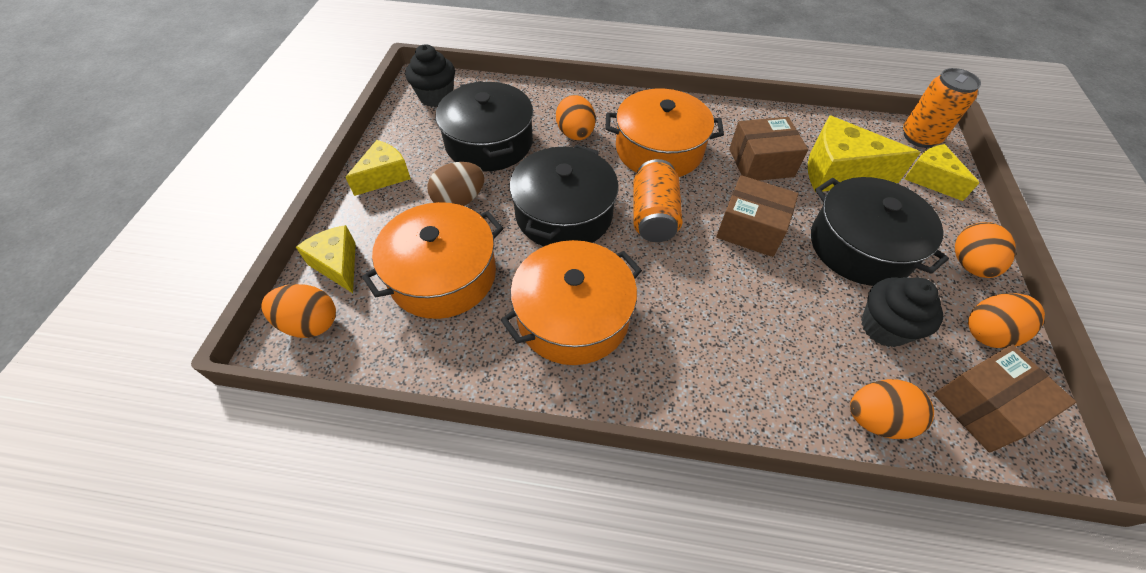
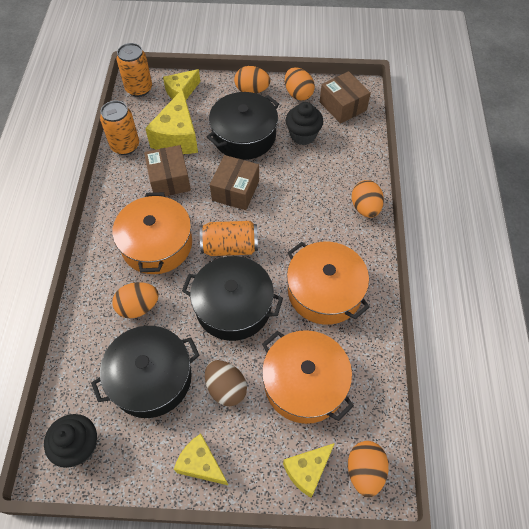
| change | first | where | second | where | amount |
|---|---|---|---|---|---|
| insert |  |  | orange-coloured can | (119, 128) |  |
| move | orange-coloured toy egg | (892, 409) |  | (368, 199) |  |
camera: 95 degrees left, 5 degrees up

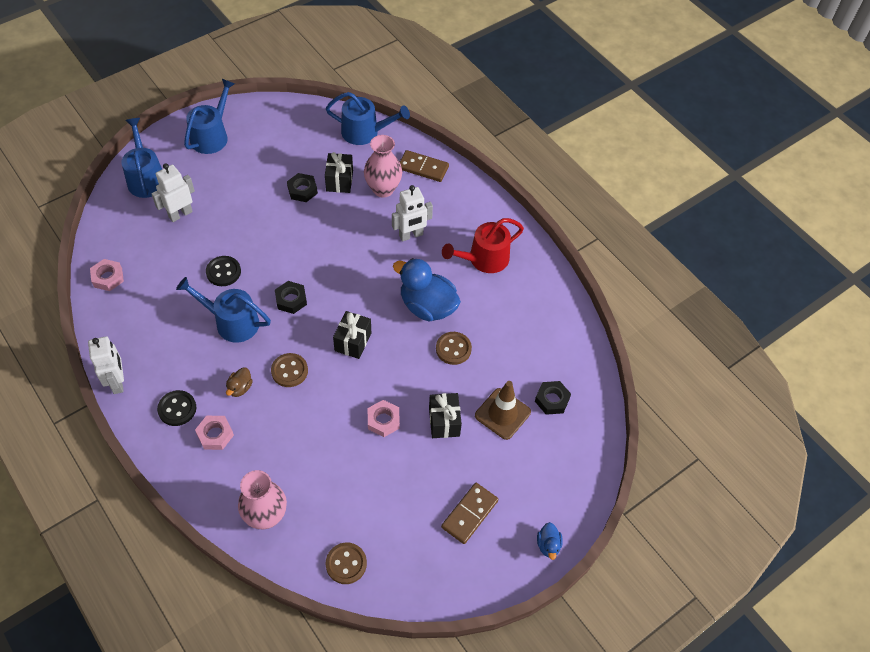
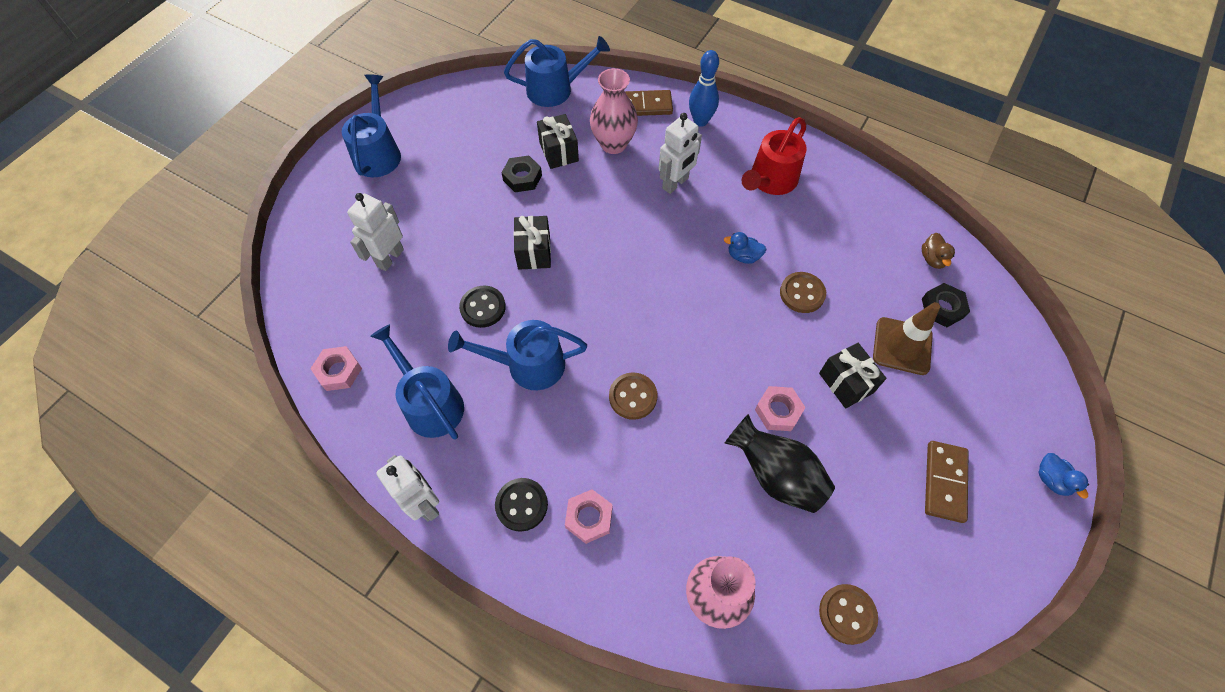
| change | first | where | second | where | amount |
|---|---|---|---|---|---|
| move | blue watering pot | (142, 158) |  | (417, 381) |  |
| move | jet-black wrapped gift | (352, 335) |  | (532, 243) |  |
| insert |  |  | blue tenpin | (704, 88) |  |
| resize | blue rubber duck | (427, 289) |  | (745, 248) | x0.45 |
| insert |  |  | jet-black vase | (779, 463) |  |
| move | dark brown rubber duck | (239, 382) |  | (938, 251) |  |
| delete | jet-black hex nut | (291, 297) |  |  |  |
camera: 20 degrees left, 5 degrees up

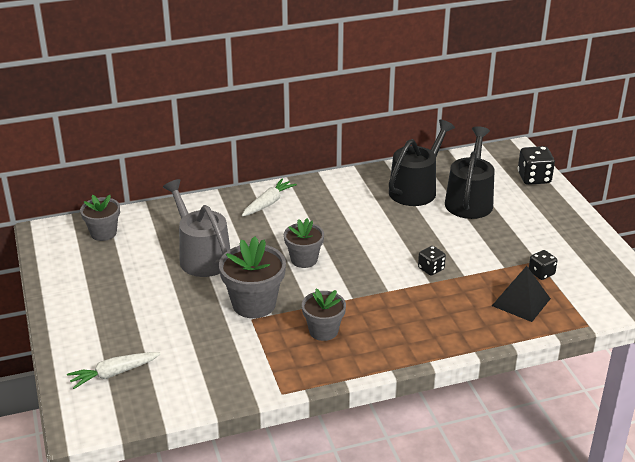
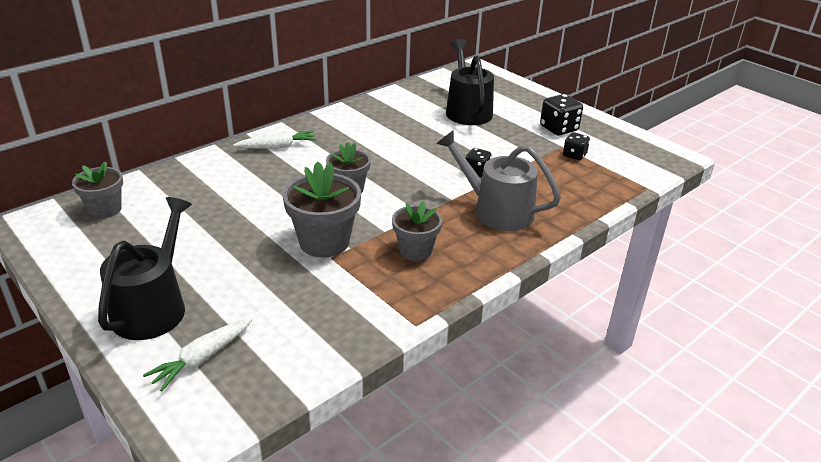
| change | first | where | second | where | amount |
|---|---|---|---|---|---|
| move | jet-black watering pot | (422, 162) |  | (145, 268) |  |
| rotate | pure white root vegetable | (269, 197) |  | (275, 139) | 60 degrees clockwise |
| move | gray watering pot | (196, 228) |  | (498, 180) |  |
| move | jet-black game die | (536, 165) |  | (561, 114) |  |
| delete | jet-black pyramid shape | (521, 294) |  |  |  |
camera: 25 degrees left, 0 degrees up

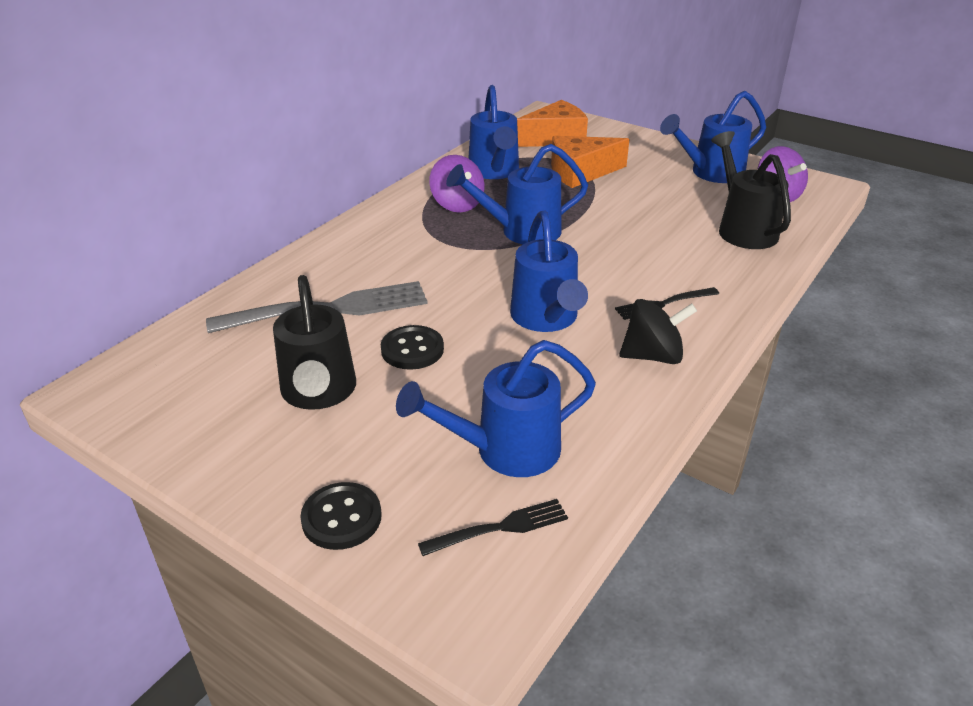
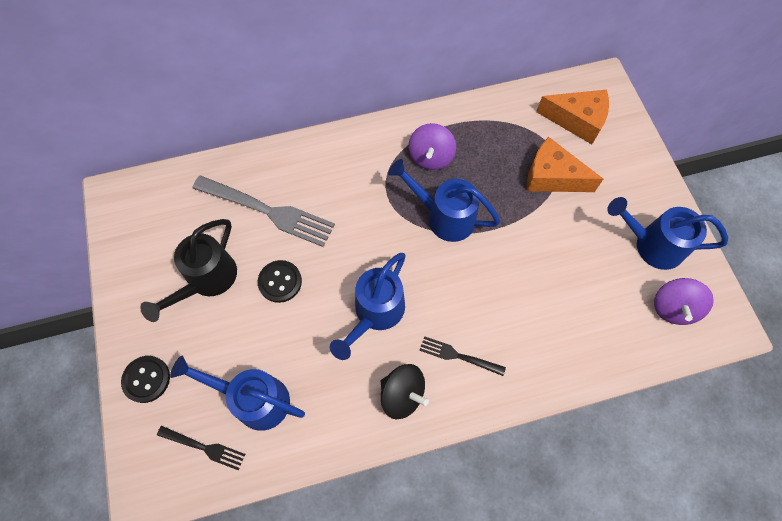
| change | first | where | second | where | amount |
|---|---|---|---|---|---|
| delete | blue watering pot | (493, 132) |  |  |  |
| delete | jet-black watering pot | (751, 190) |  |  |  |
camera: 40 degrees right, 30 degrees up

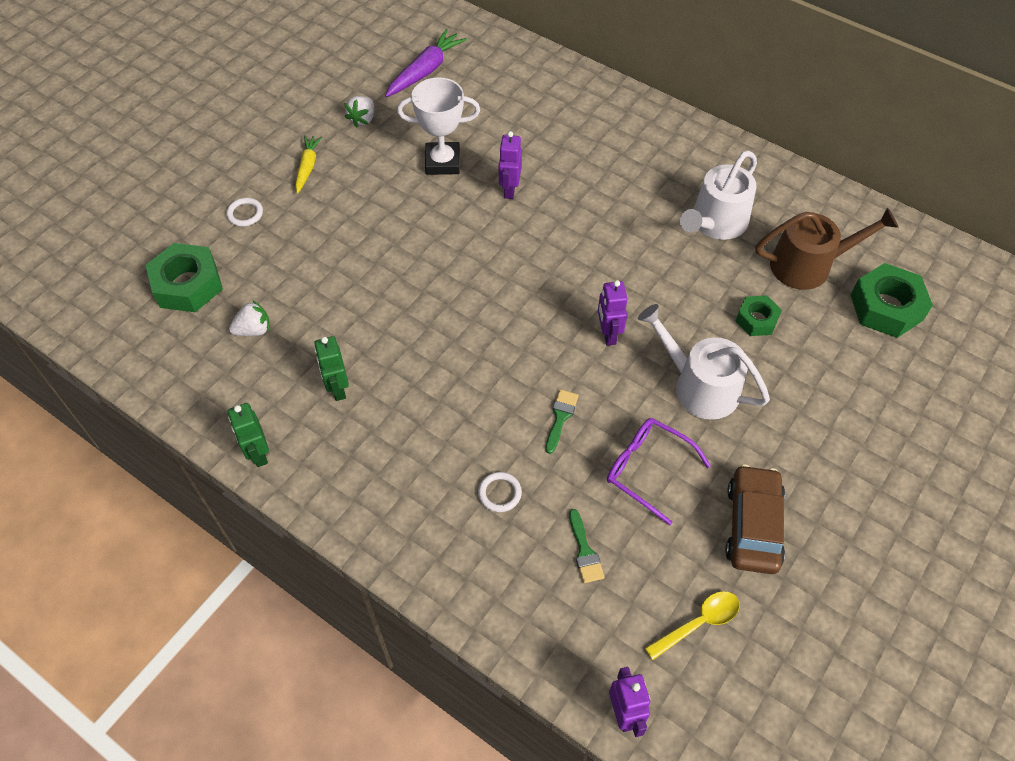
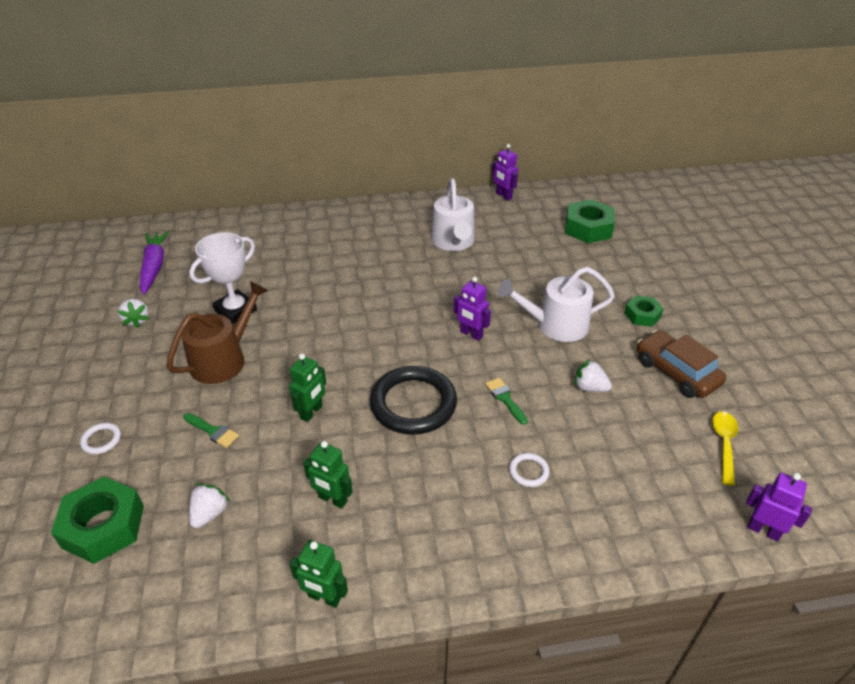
| change | first | where | second | where | amount |
|---|---|---|---|---|---|
| move | dark brown watering pot | (827, 248) |  | (217, 332) |  |
| move | leaf-green paintbrush | (587, 546) |  | (211, 430) |  |
| insert |  |  | leaf-green toy robot | (307, 388) |  |
| insert |  |  | jet-black torus | (413, 400) |  |
| move | violet toy robot | (510, 165) |  | (505, 172) |  |
| replace | violet spectacles | (659, 471) | pure white berry | (593, 375) |  |
| move | leaf-green hex nut | (759, 315) |  | (644, 311) |  |
| delete | bright yellow root vegetable | (308, 165) |  |  |  |
camera: 45 degrees left, 15 degrees down

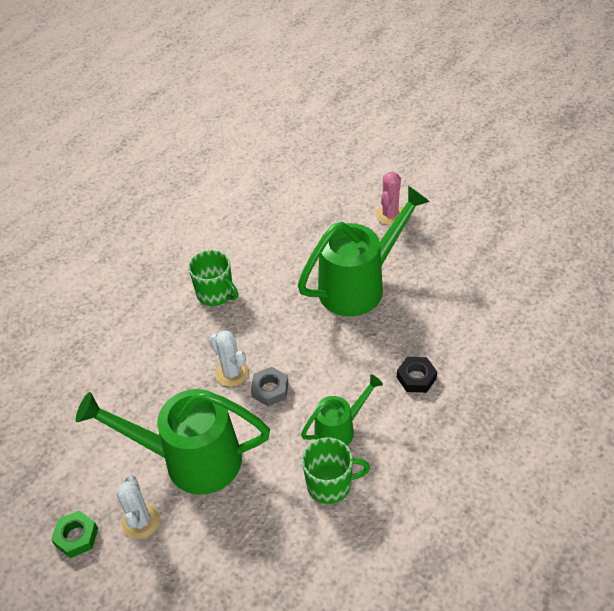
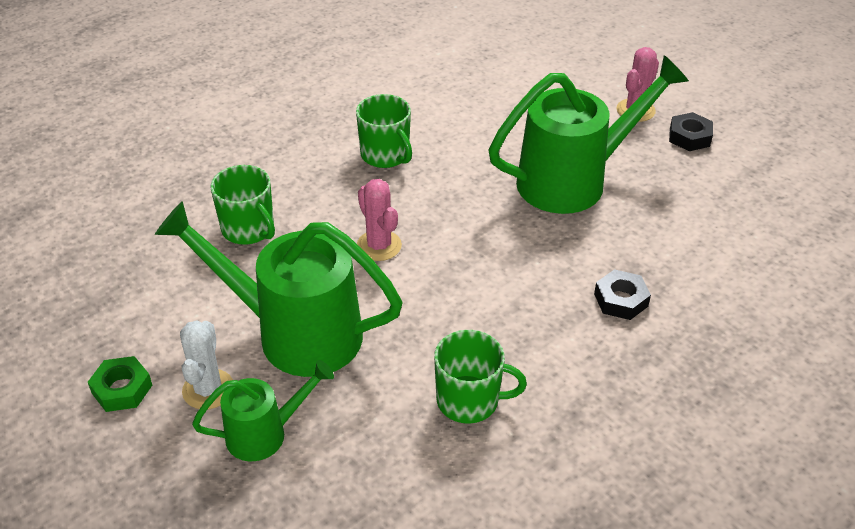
| change | first | where | second | where | amount |
|---|---|---|---|---|---|
| move | leaf-green watering pot | (342, 410) |  | (263, 410) |  |
| insert |  |  | leaf-green tea mug | (243, 205) |  |
| recolor | pure white prickly plant | (229, 358) | rose-pink prickly plant | (379, 220) |  |
| insert |  |  | jet-black hex nut | (691, 131) |  |
| delete | gray hex nut | (269, 386) |  |  |  |
camera: 10 degrees right, 5 degrees down

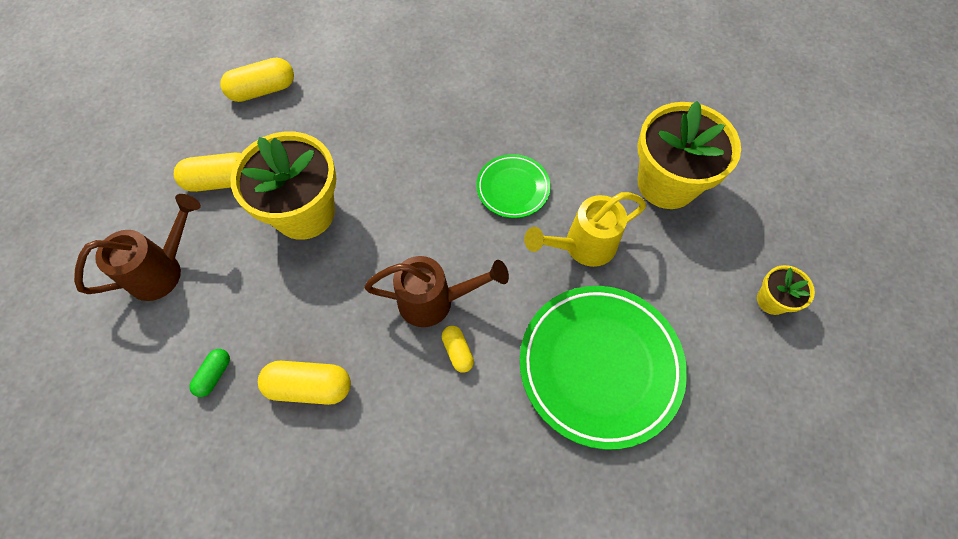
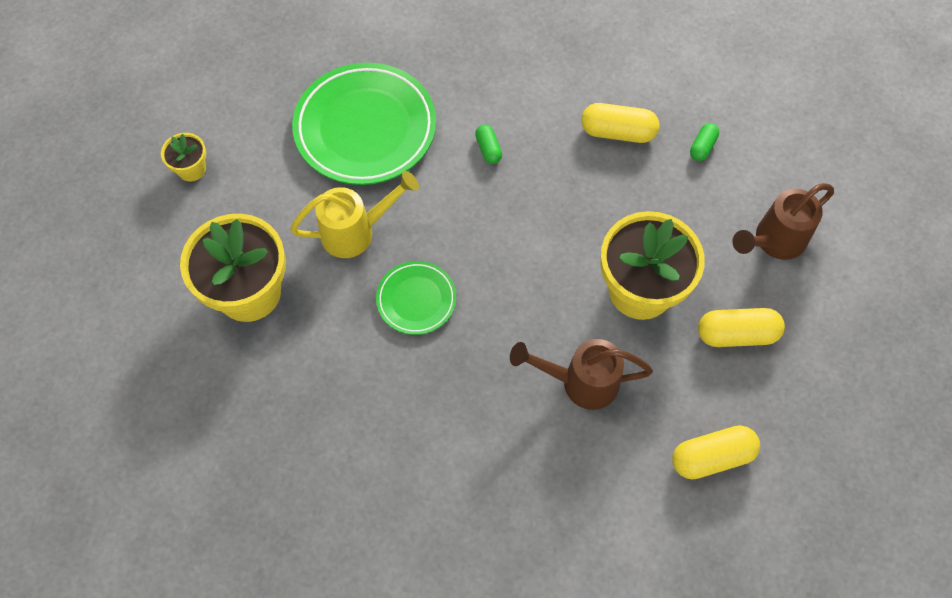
| change | first | where | second | where | amount |
|---|---|---|---|---|---|
| recolor | bright yellow pill | (458, 349) | leaf-green pill | (488, 144) |  |
| move | dark brown watering pot | (436, 291) |  | (581, 374) |  |
camera: 175 degrees left, 0 degrees up

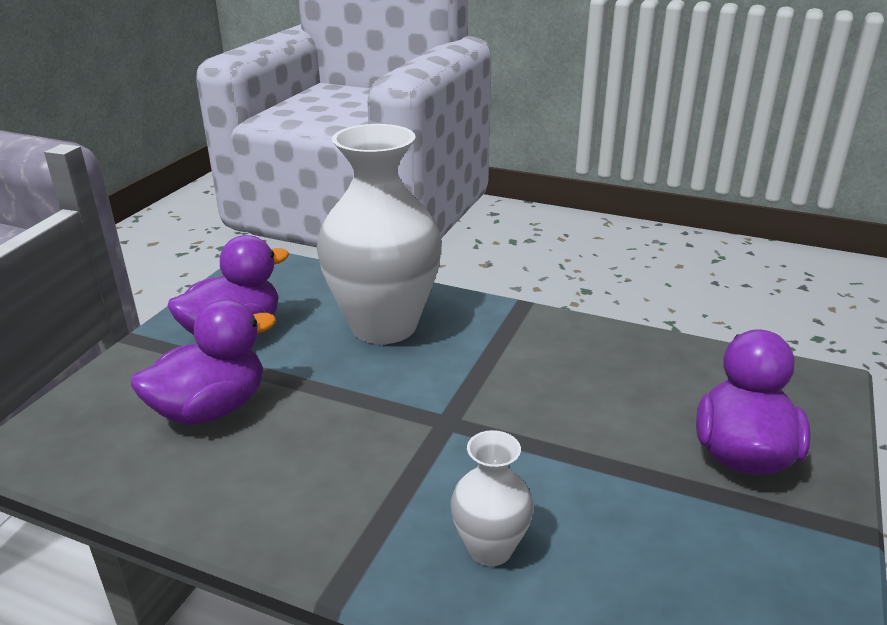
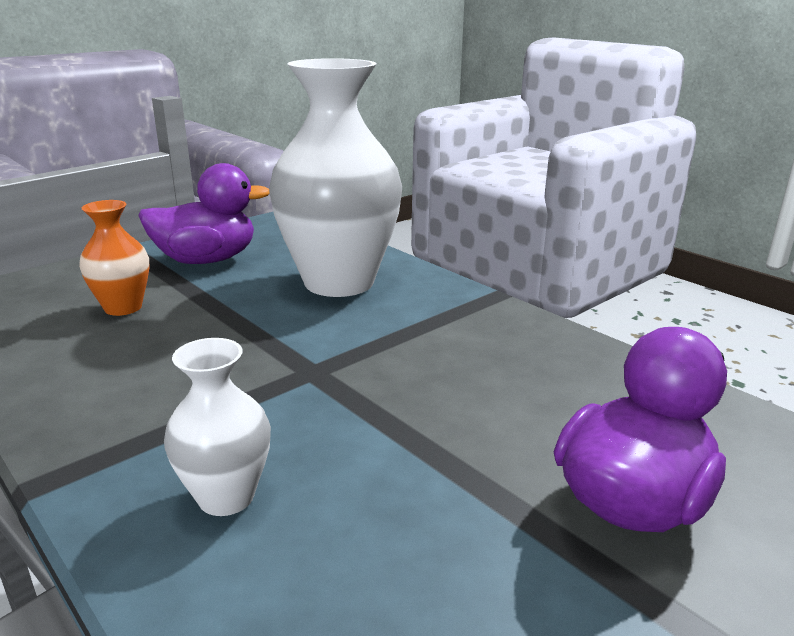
| change | first | where | second | where | amount |
|---|---|---|---|---|---|
| replace | violet rubber duck | (203, 362) | orange-coloured vase | (114, 258) |  |
camera: 25 degrees right, 5 degrees down

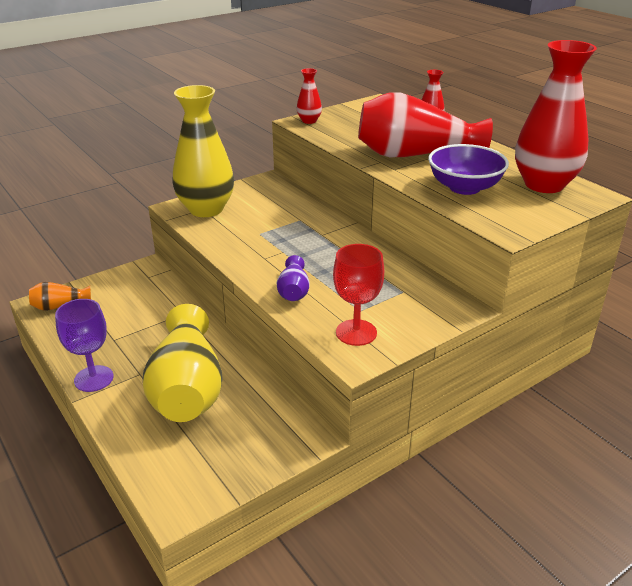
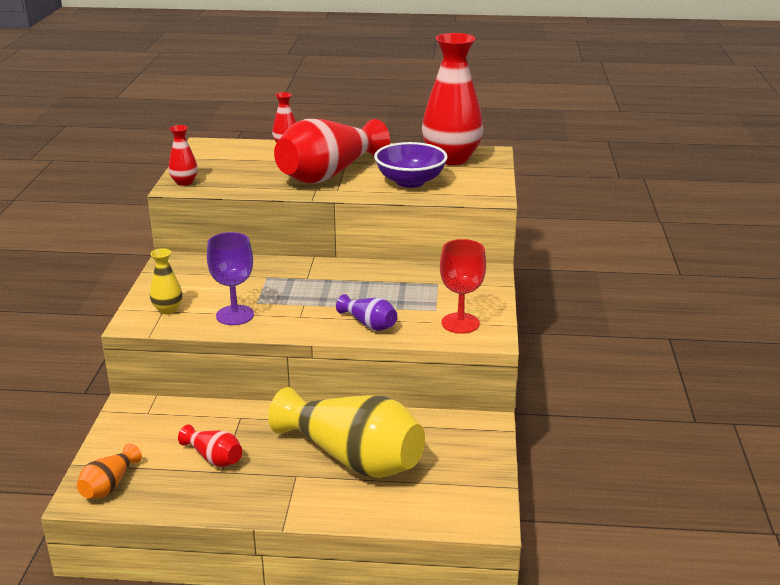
| change | first | where | second | where | amount |
|---|---|---|---|---|---|
| resize | bright yellow vase | (203, 151) |  | (166, 281) | x0.45 |
| insert |  |  | crimson vase | (210, 445) |  |
| move | violet chalice | (84, 345) |  | (230, 278) |  |
camera: 50 degrees left, 5 degrees down

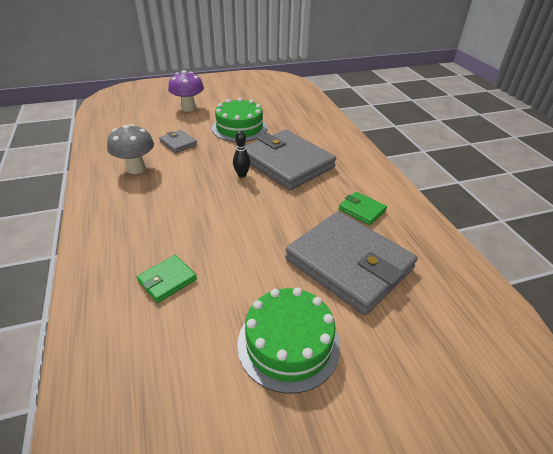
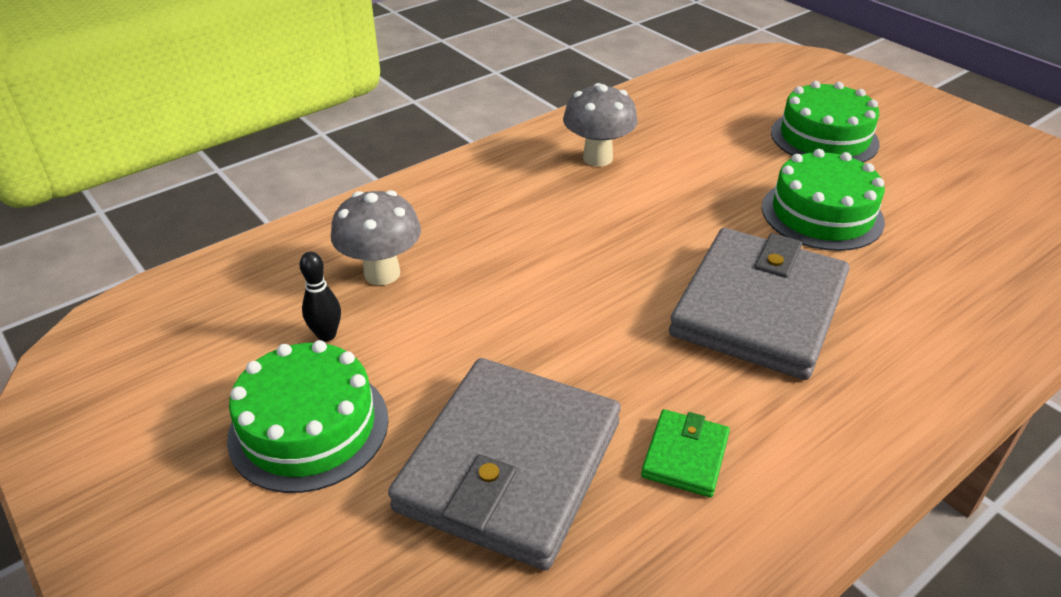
| change | first | where | second | where | amount |
|---|---|---|---|---|---|
| move | jet-black tenpin | (241, 154) |  | (320, 296) |  |
| replace | leaf-green card wallet | (166, 279) | gray fungus | (376, 237) |  |
| replace | violet fungus | (186, 91) | leaf-green gateau | (825, 121) |  |
| delete | gray card wallet | (178, 141) |  |  |  |
camera: 70 degrees right, 0 degrees up

